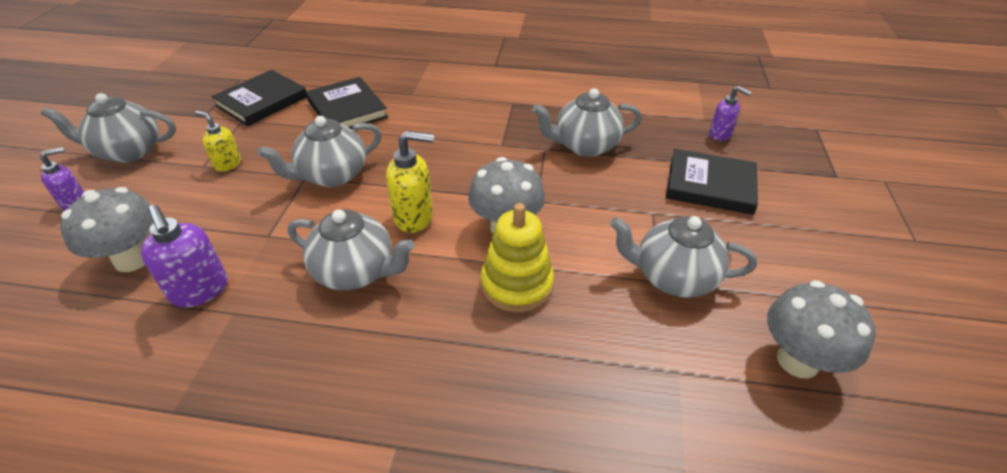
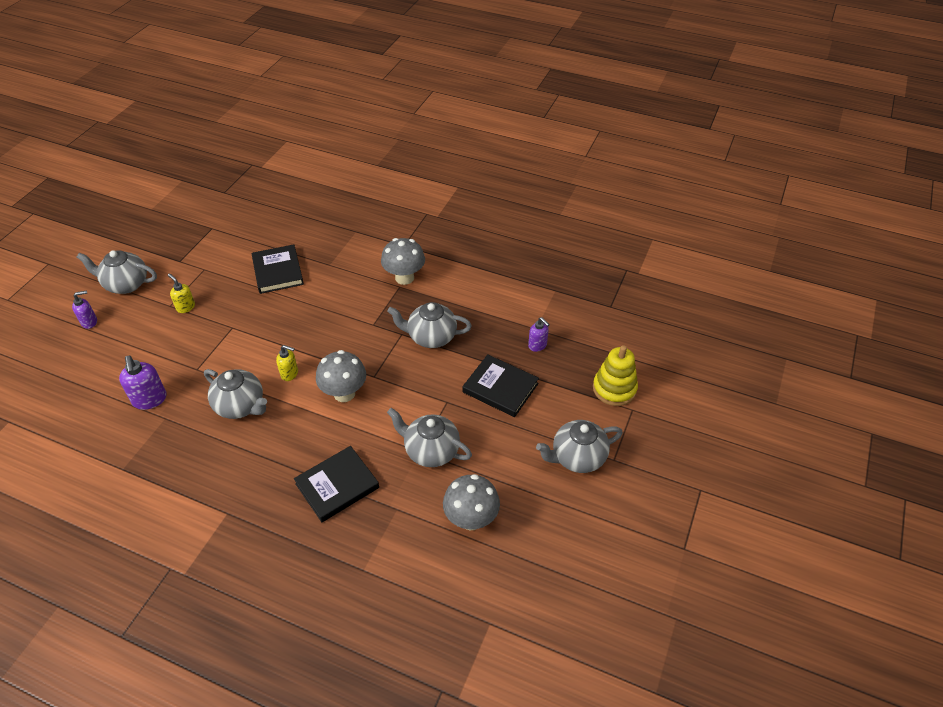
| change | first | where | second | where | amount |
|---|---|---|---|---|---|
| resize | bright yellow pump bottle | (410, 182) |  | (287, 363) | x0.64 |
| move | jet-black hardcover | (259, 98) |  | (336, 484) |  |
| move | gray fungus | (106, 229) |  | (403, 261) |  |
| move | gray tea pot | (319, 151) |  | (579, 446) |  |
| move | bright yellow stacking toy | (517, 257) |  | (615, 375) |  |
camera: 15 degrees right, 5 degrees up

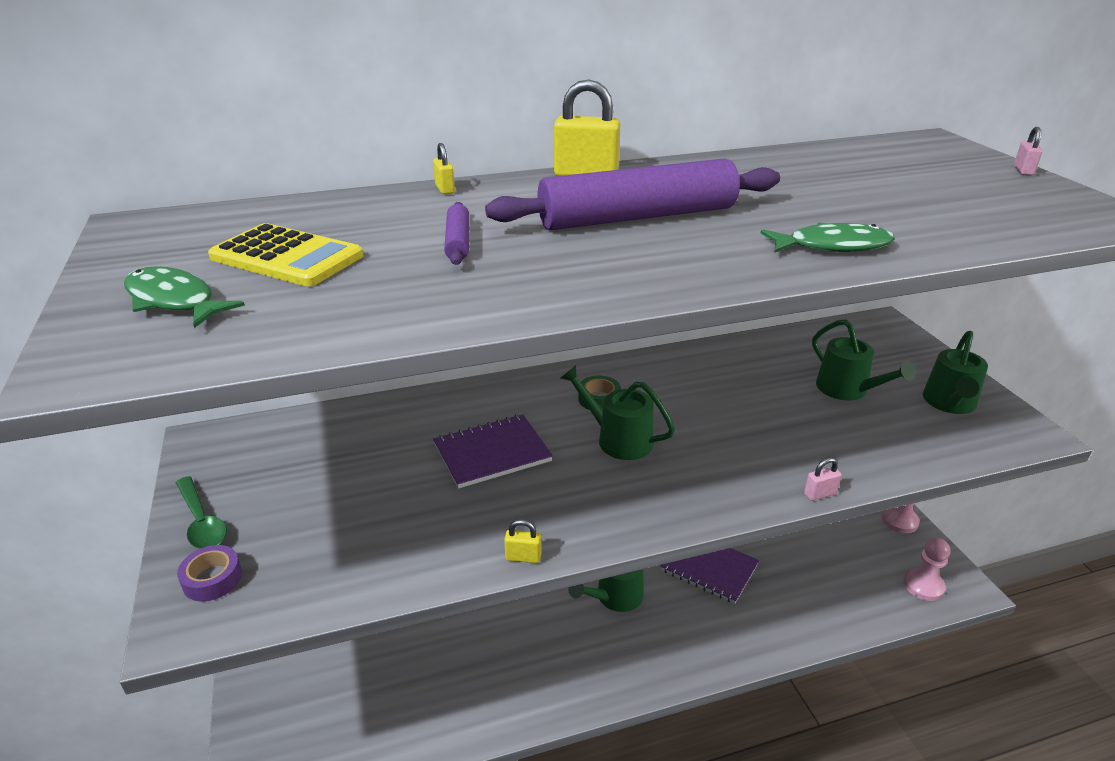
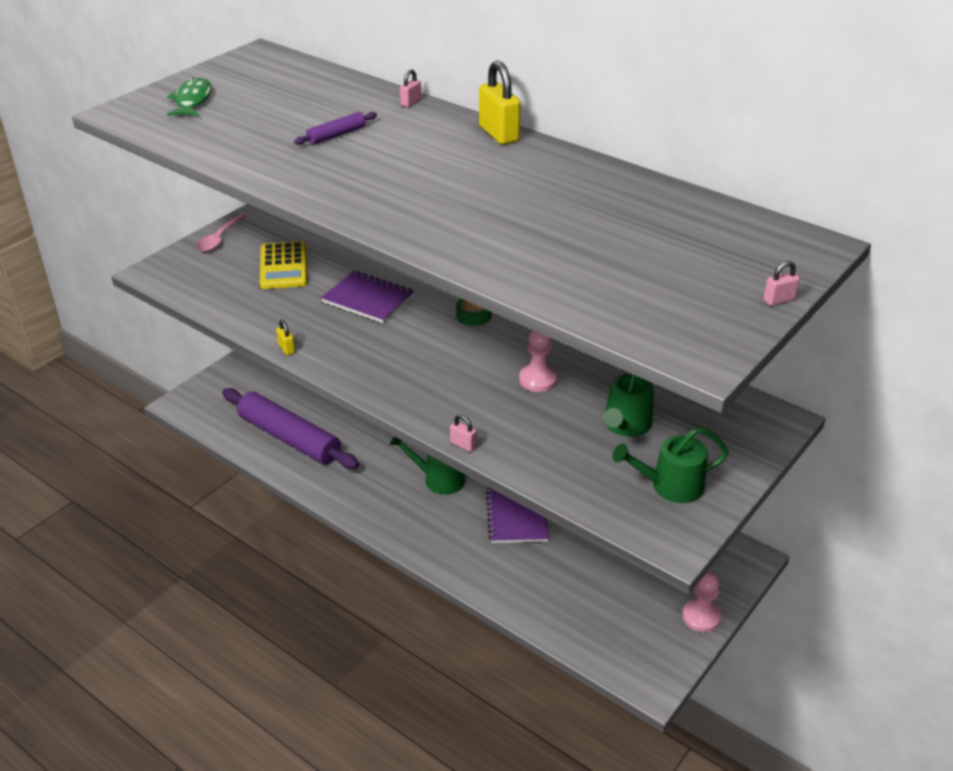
| change | first | where | second | where | amount |
|---|---|---|---|---|---|
| recolor | leaf-green tablespoon | (201, 512) | rose-pink tablespoon | (221, 233) |  |
| move | violet pastry roller | (632, 194) |  | (290, 428) |  |
| move | bright yellow pocket calculator | (285, 255) |  | (283, 265) |  |
| recolor | bright yellow padlock | (444, 168) | rose-pink padlock | (410, 88) |  |
| move | rose-pink game pawn | (926, 569) |  | (538, 361) |  |
| delete | violet tape | (209, 573) |  |  |  |
| delete | leaf-green watering pot | (618, 412) |  |  |  |
| delete | leaf-green toy fish | (828, 237) |  |  |  |
camera: 55 degrees right, 5 degrees up

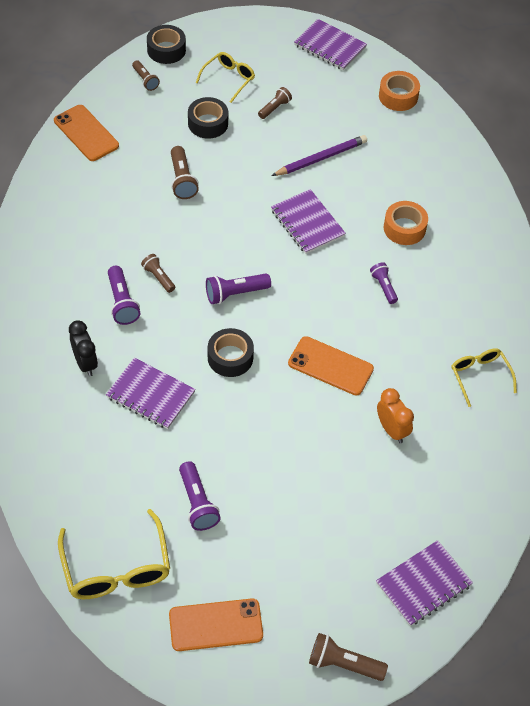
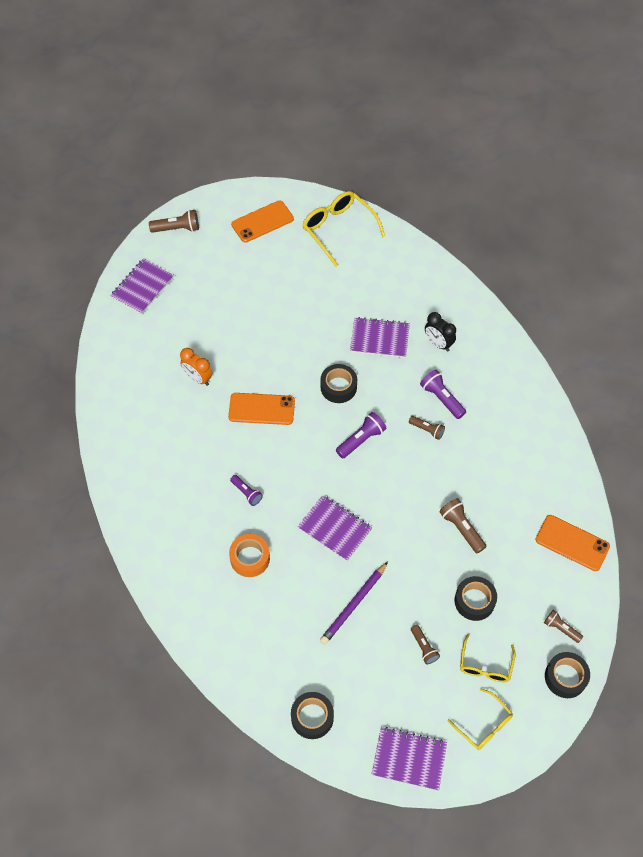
| change | first | where | second | where | amount |
|---|---|---|---|---|---|
| recolor | orange-coloured tape | (399, 91) | jet-black tape | (312, 715) |  |
| rotate | dark brown pocket torch | (275, 103) |  | (425, 644) | 45 degrees counterclockwise |
| move | bright yellow spectacles | (484, 377) |  | (480, 719) |  |
| delete | violet pocket torch | (200, 496) |  |  |  |
camera: 160 degrees right, 5 degrees up

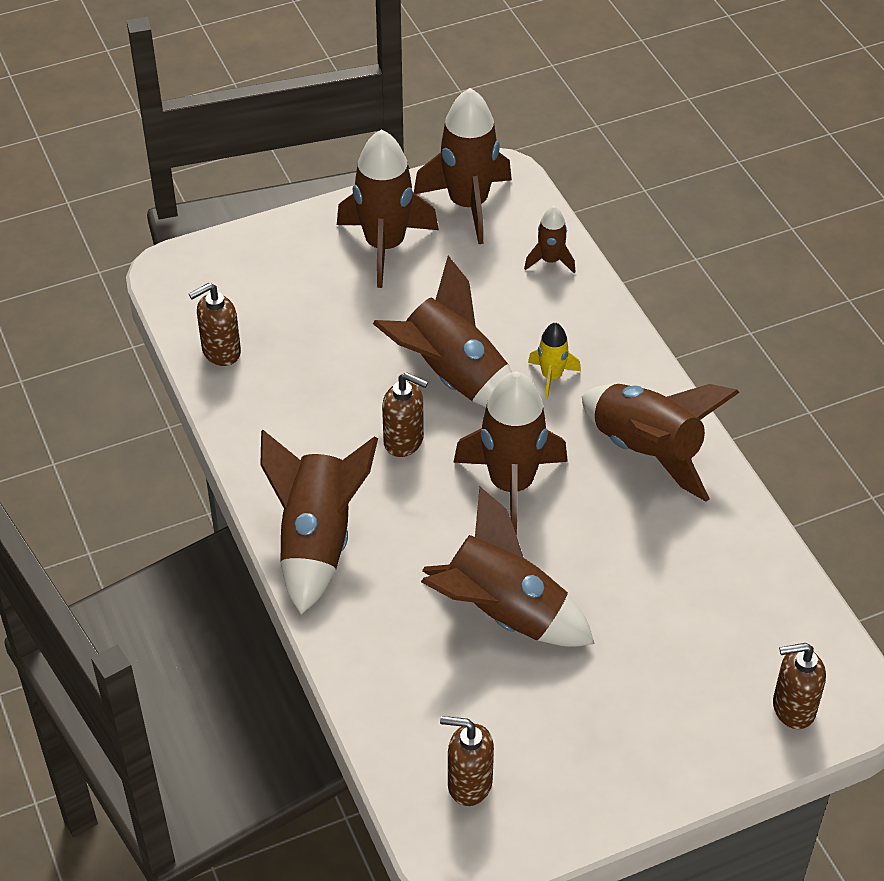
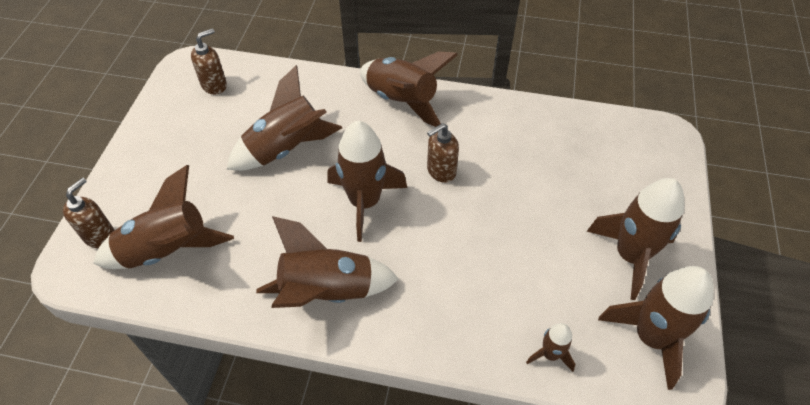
| change | first | where | second | where | amount |
|---|---|---|---|---|---|
| move | dark brown spaceship | (442, 331) |  | (163, 217) |  |
| delete | dark brown pump bottle | (215, 324) |  |  |  |
| delete | bright yellow spaceship | (554, 361) |  |  |  |
camera: 125 degrees right, 5 degrees up

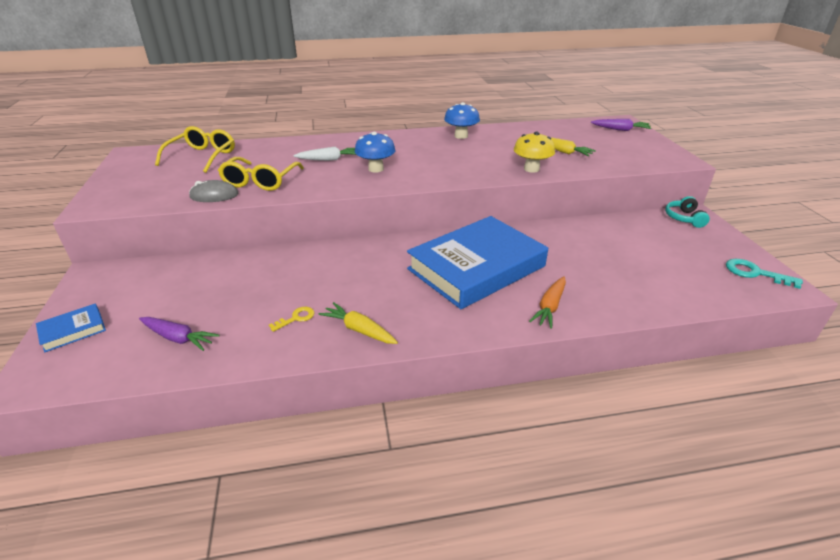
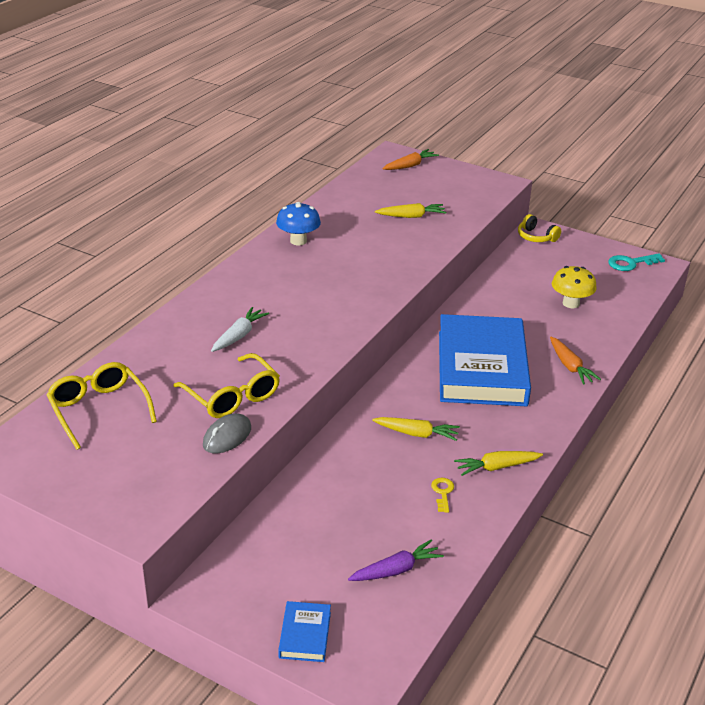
| change | first | where | second | where | amount |
|---|---|---|---|---|---|
| insert |  |  | bright yellow root vegetable | (416, 429) |  |
| recolor | violet root vegetable | (621, 125) | orange-coloured root vegetable | (411, 159) |  |
| recolor | teal headphones | (687, 212) | bright yellow headphones | (539, 228) |  |
| move | bright yellow fungus | (534, 152) |  | (574, 287) |  |
| delete | blue fungus | (375, 152) |  |  |  |
camera: 50 degrees left, 0 degrees up

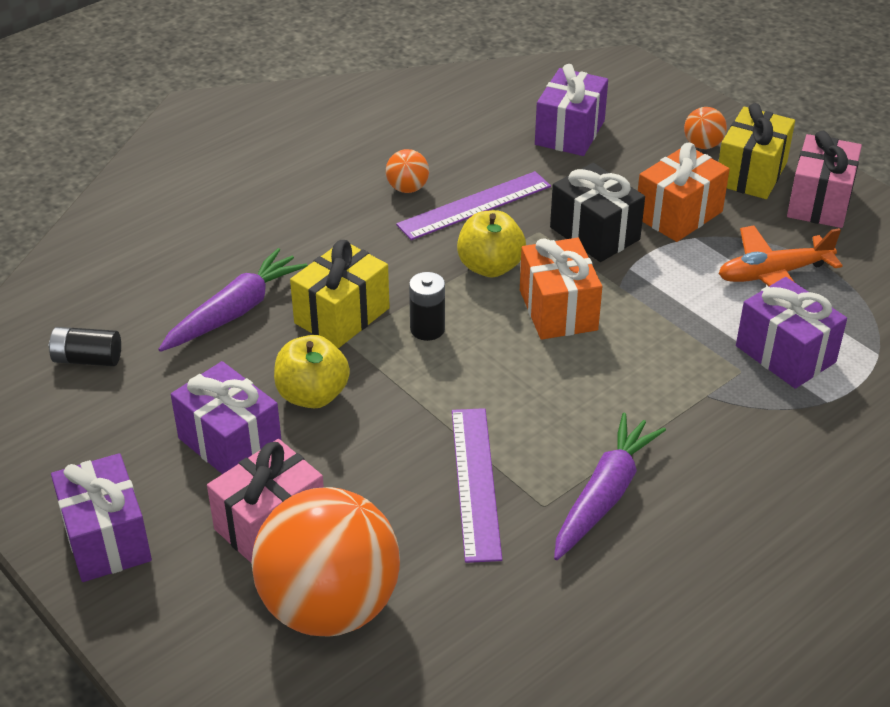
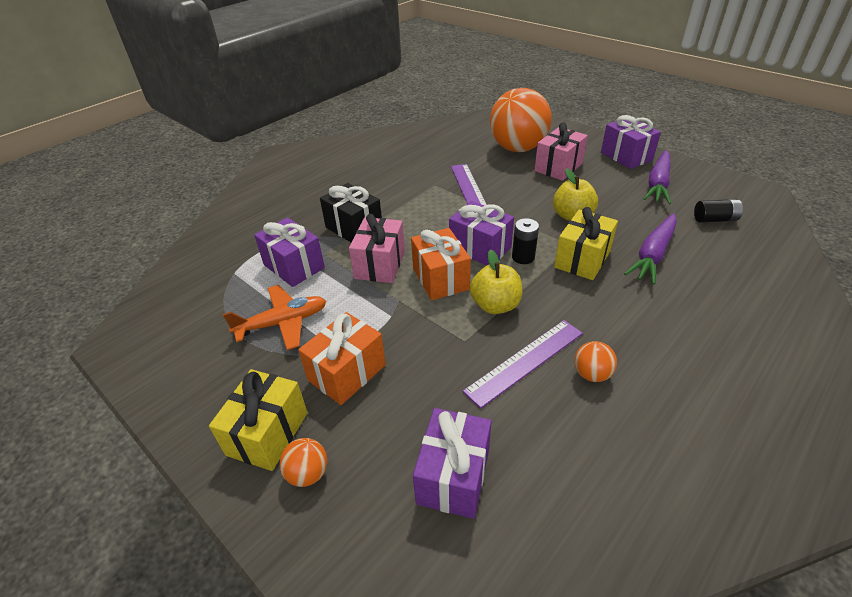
| change | first | where | second | where | amount |
|---|---|---|---|---|---|
| move | jet-black wrapped gift | (597, 212) |  | (351, 212) |  |
| move | rose-pink wrapped gift | (824, 179) |  | (377, 248) |  |
| move | violet wrapped gift | (226, 417) |  | (481, 233) |  |
| move | violet root vegetable | (610, 486) |  | (657, 177) |  |
camera: 175 degrees right, 0 degrees up

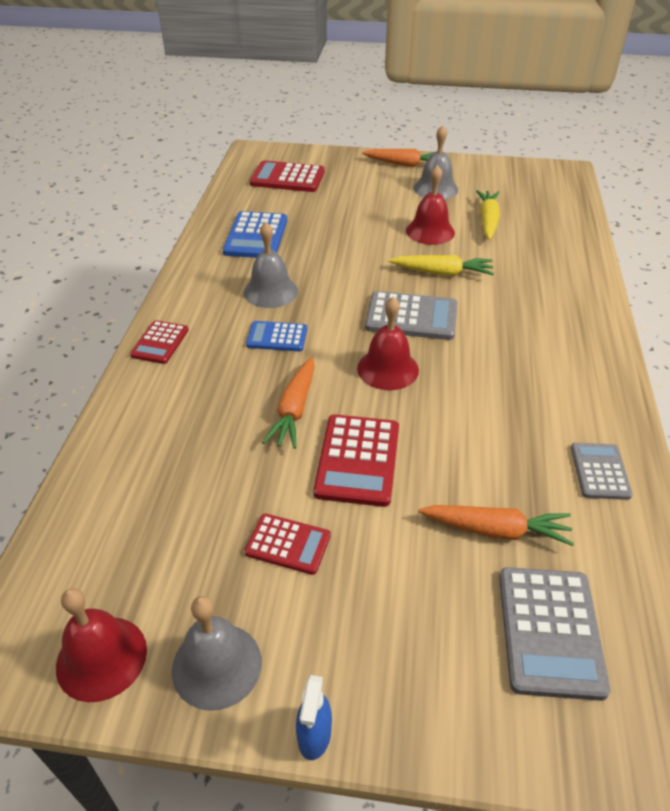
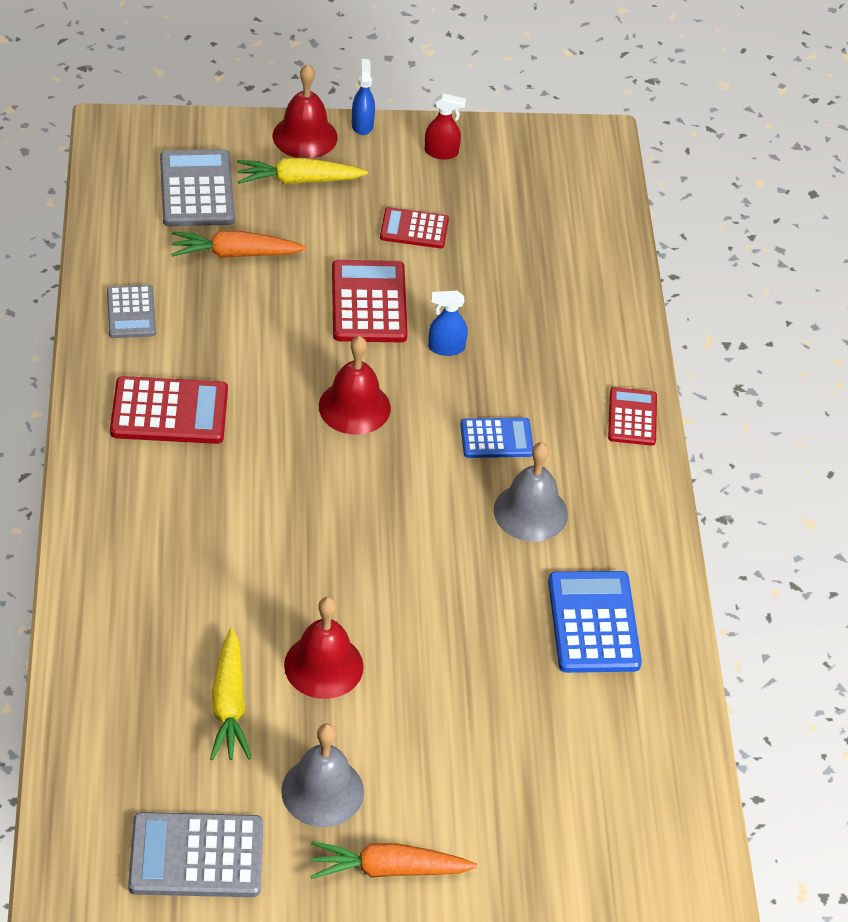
| change | first | where | second | where | amount |
|---|---|---|---|---|---|
| move | crimson pocket calculator | (287, 176) |  | (169, 410) |  |
| move | gray pocket calculator | (411, 315) |  | (195, 854) |  |
| move | bright yellow root vegetable | (441, 265) |  | (302, 171) |  |
| move | crimson school bell | (101, 645) |  | (305, 111) |  |
| replace | gray school bell | (217, 653) | crimson sprayer | (445, 126) |  |
| replace | orange-coloured root vegetable | (288, 403) | blue sprayer | (448, 323) |  |
camera: 165 degrees right, 5 degrees up

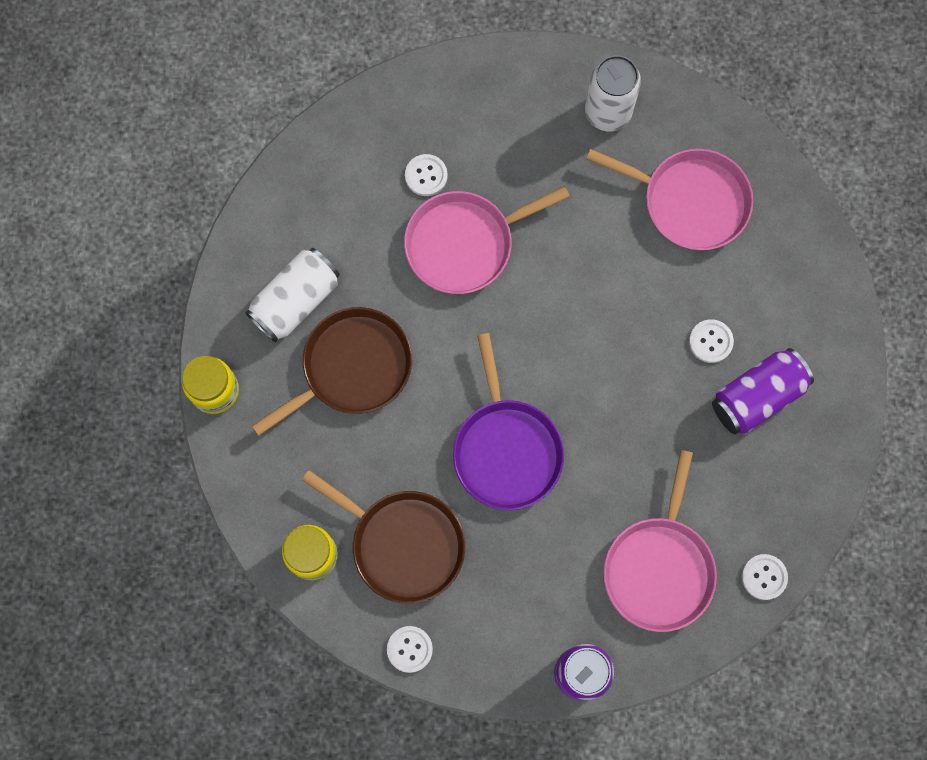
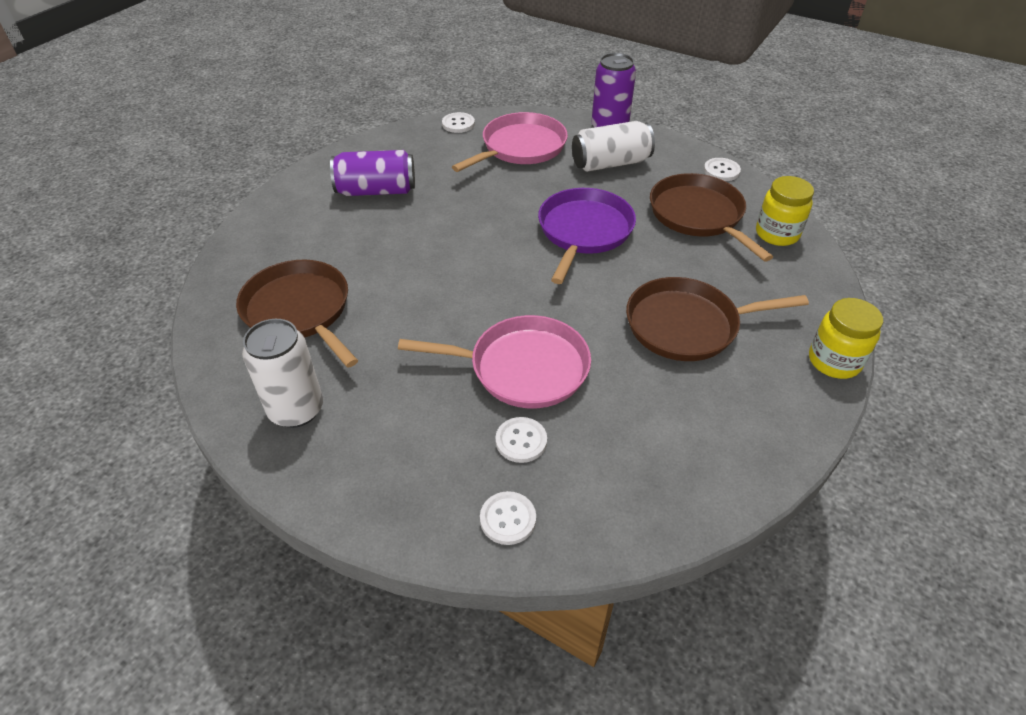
| change | first | where | second | where | amount |
|---|---|---|---|---|---|
| recolor | rose-pink pan | (669, 199) | dark brown pan | (297, 314) |  |
| move | pure white button | (711, 341) |  | (508, 518) |  |
| move | pure white can | (292, 295) |  | (613, 146) |  |
camera: 150 degrees left, 30 degrees down

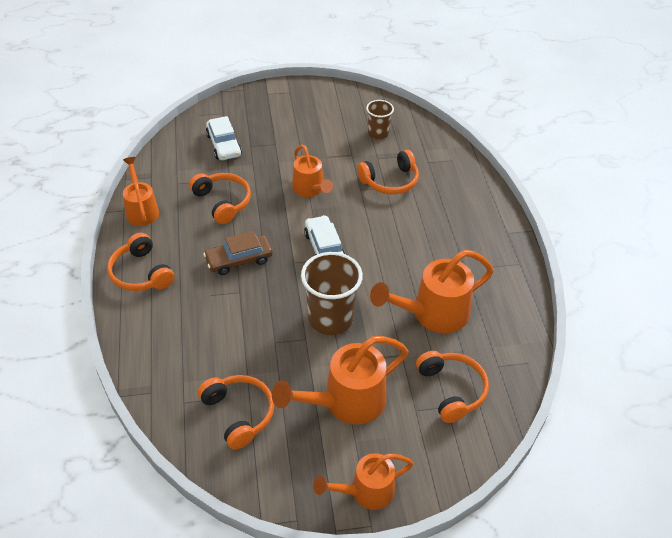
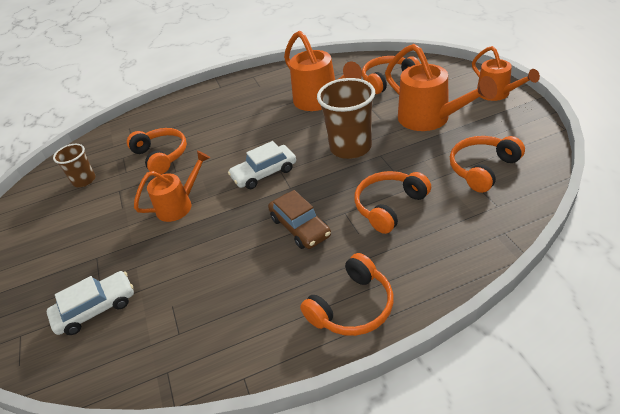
| change | first | where | second | where | amount |
|---|---|---|---|---|---|
| move | orange-coloured headphones | (220, 198) |  | (392, 202) |  |
| delete | orange-coloured watering pot | (141, 191) |  |  |  |
camera: 95 degrees left, 5 degrees down

